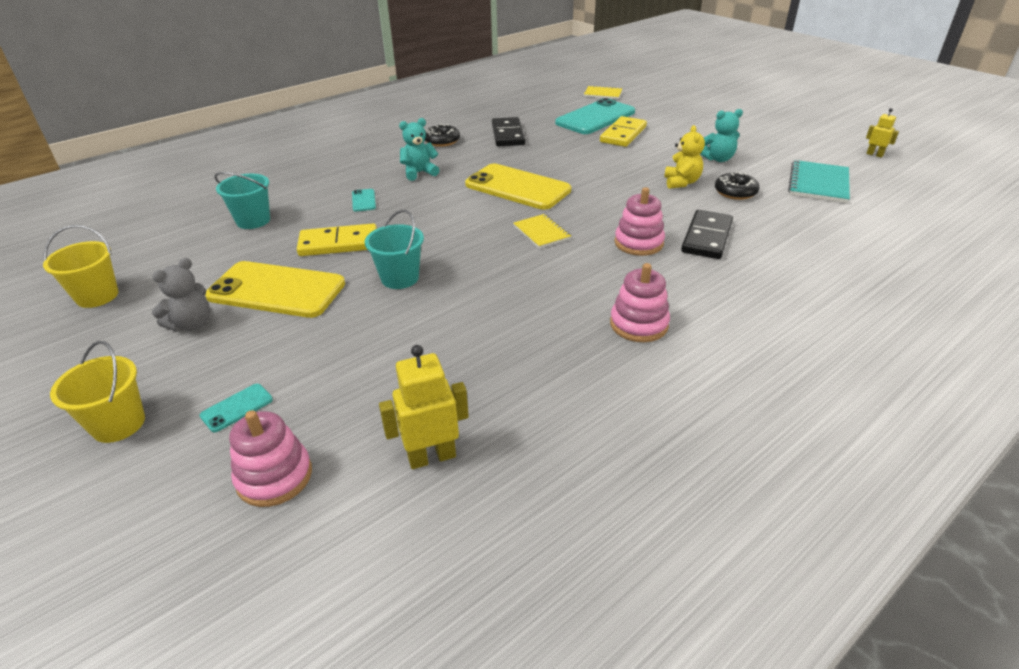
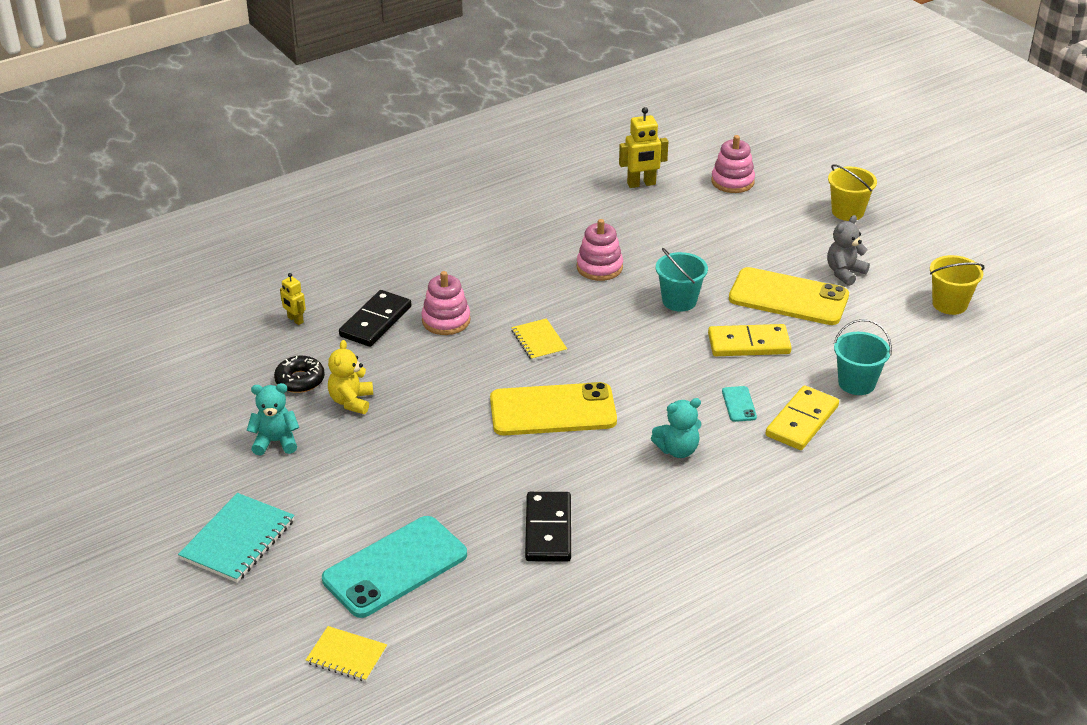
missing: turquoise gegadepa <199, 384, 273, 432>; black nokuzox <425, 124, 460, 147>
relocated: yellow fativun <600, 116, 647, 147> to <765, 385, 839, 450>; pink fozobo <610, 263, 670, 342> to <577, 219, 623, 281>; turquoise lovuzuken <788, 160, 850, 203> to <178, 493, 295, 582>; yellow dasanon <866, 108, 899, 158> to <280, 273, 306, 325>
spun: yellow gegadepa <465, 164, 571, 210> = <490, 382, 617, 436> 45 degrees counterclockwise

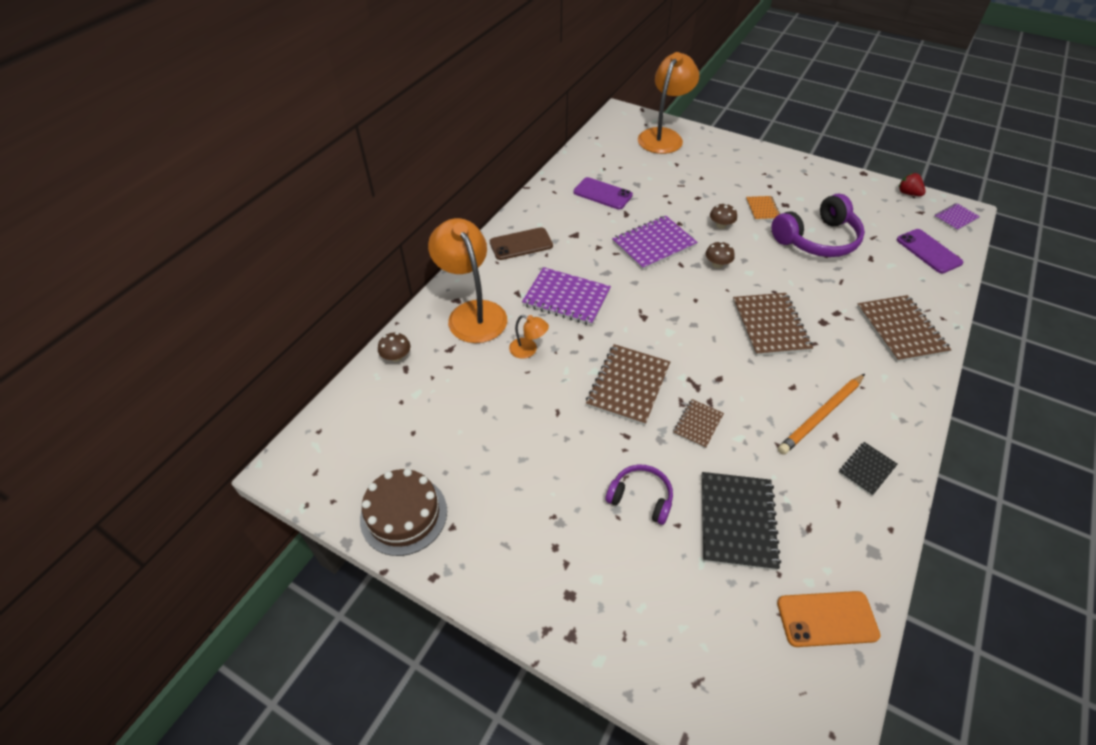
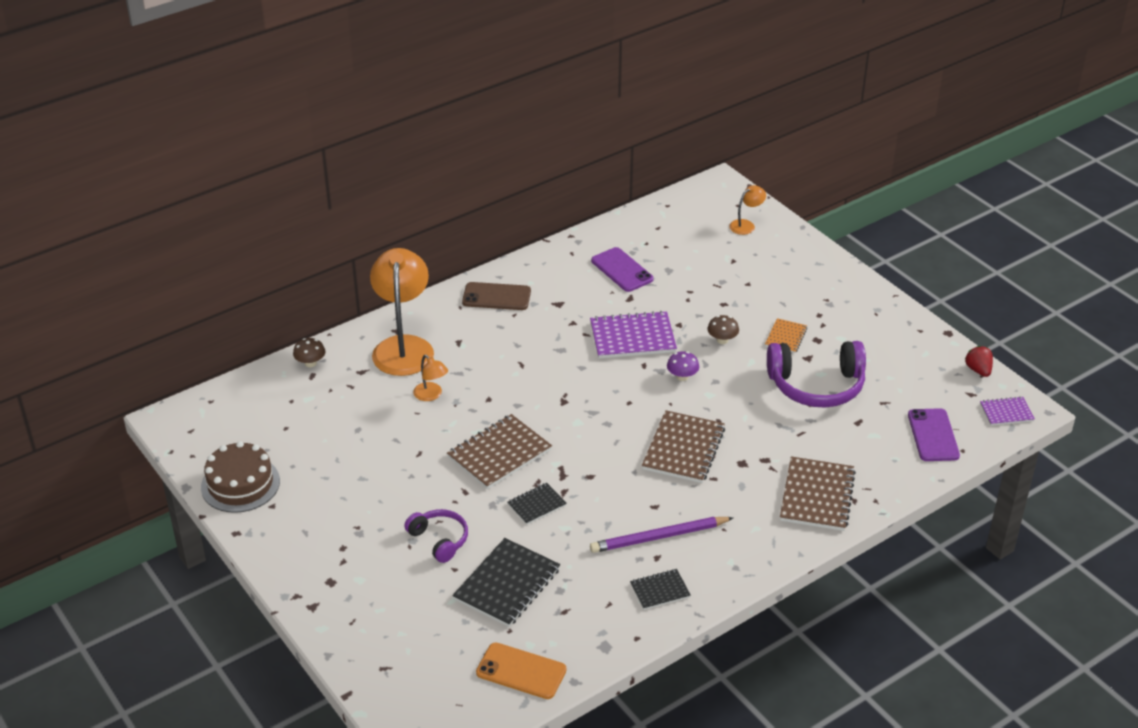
missing: purple lovuzuken <522, 267, 611, 326>
colour: brown lovuzuken <673, 399, 724, 449> to black lovuzuken <507, 483, 567, 525>; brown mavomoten <706, 241, 735, 268> to purple mavomoten <667, 351, 699, 381>; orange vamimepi <778, 374, 865, 455> to purple vamimepi <590, 517, 734, 553>
size: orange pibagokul <638, 52, 699, 154> = <729, 185, 766, 235> x0.45

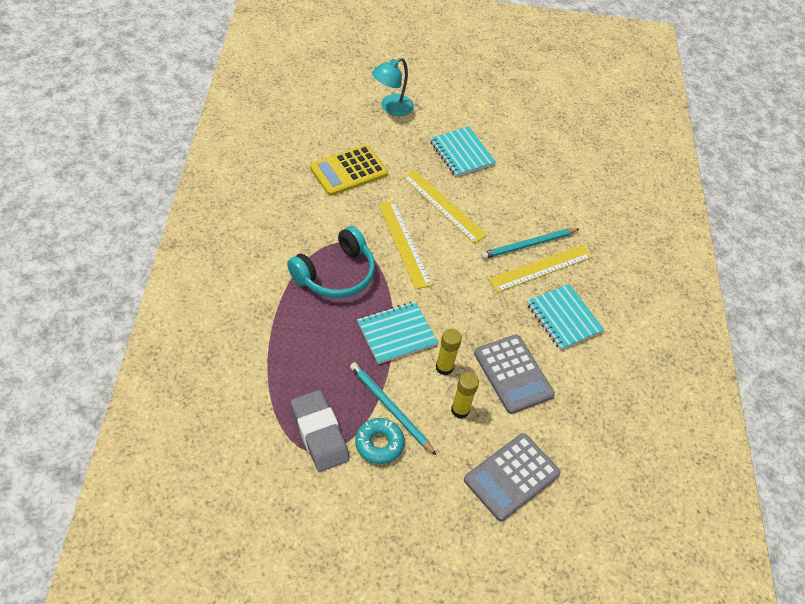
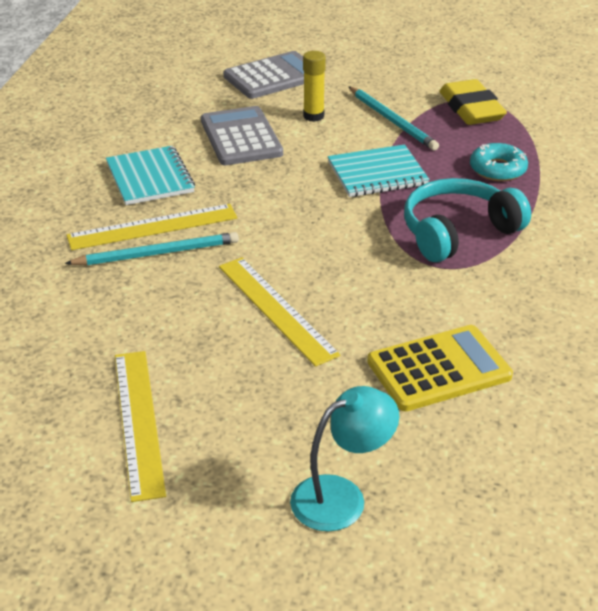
missing: turquoise lovuzuken <430, 127, 496, 177>; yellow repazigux <436, 329, 462, 375>
relocated: turquoise nokuzox <355, 418, 405, 464> to <470, 143, 528, 181>; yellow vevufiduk <378, 201, 432, 290> to <115, 351, 166, 502>
colour: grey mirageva <291, 390, 349, 472> to yellow mirageva <439, 79, 507, 125>

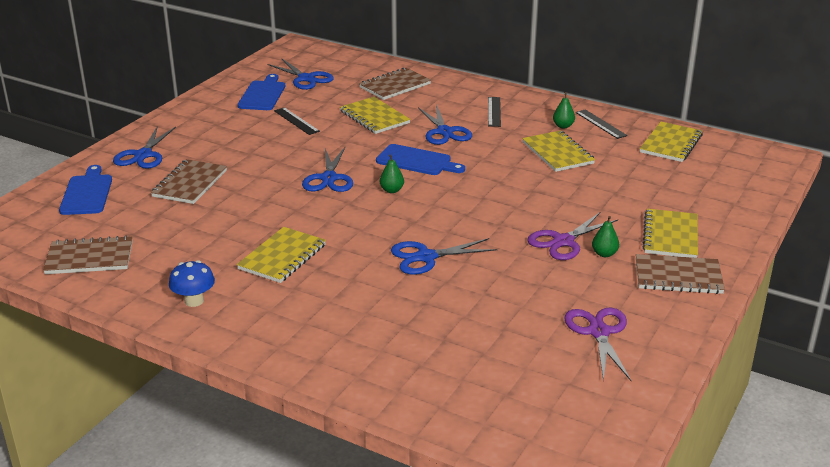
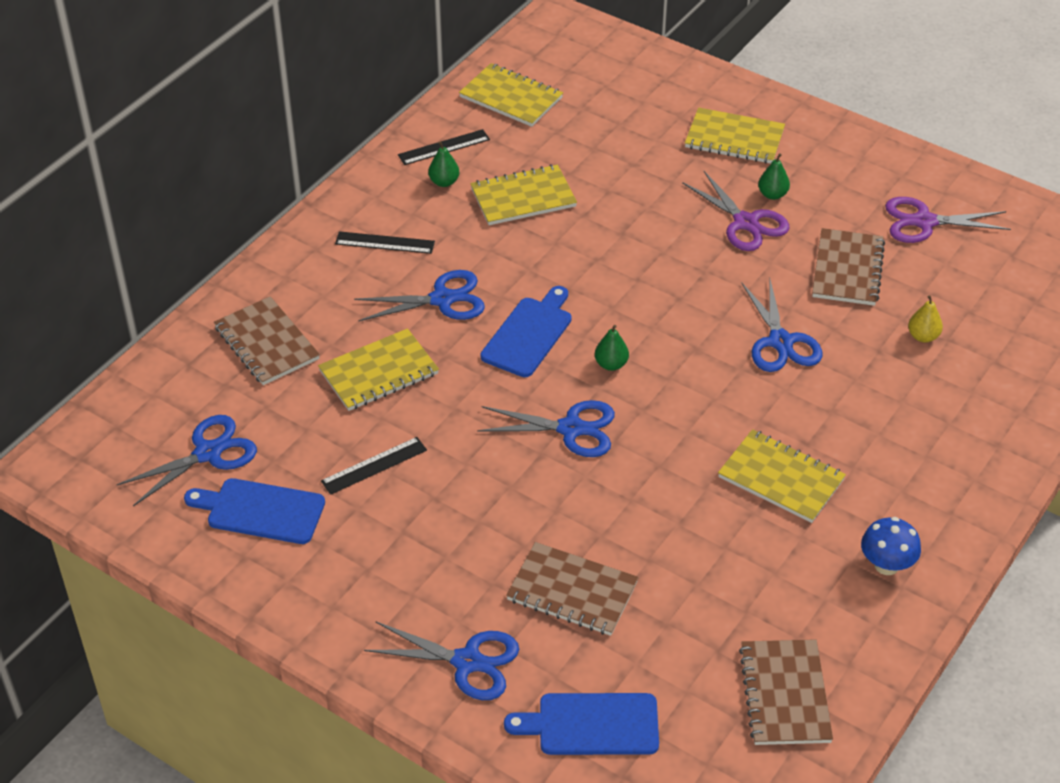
appeared: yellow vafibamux <908, 295, 943, 343>
relocated: brown lovuzuken <636, 254, 725, 294> to <812, 228, 885, 306>

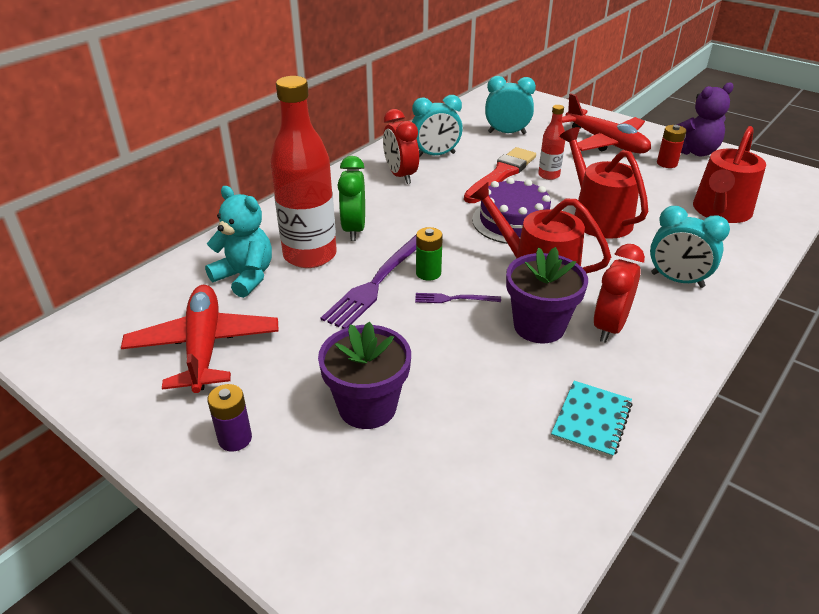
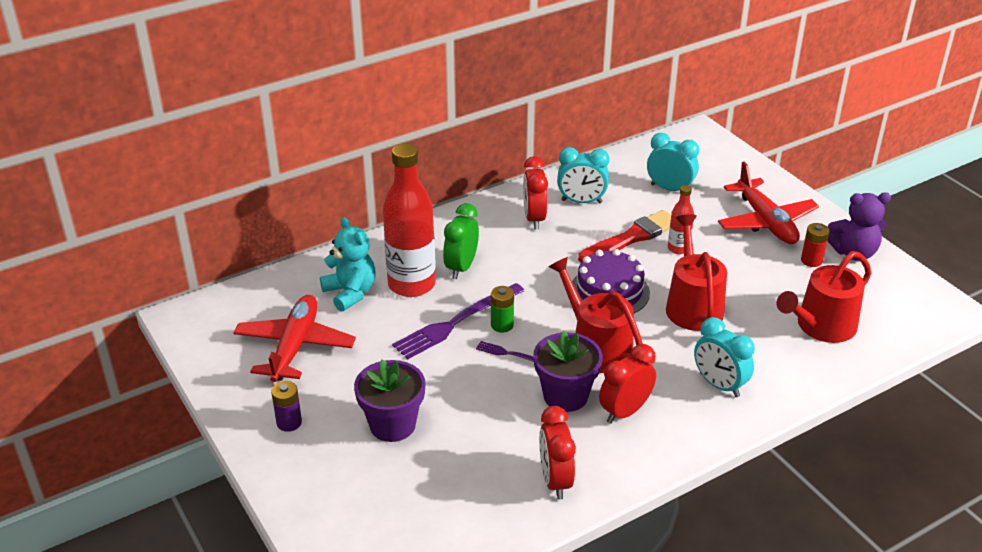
exchanged: turquoise lovuzuken <551, 381, 633, 458> to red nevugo <539, 406, 576, 500>

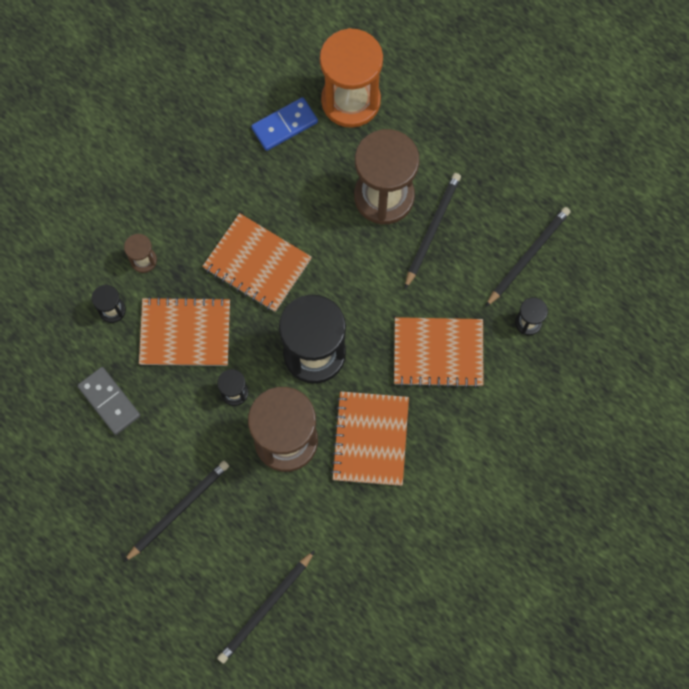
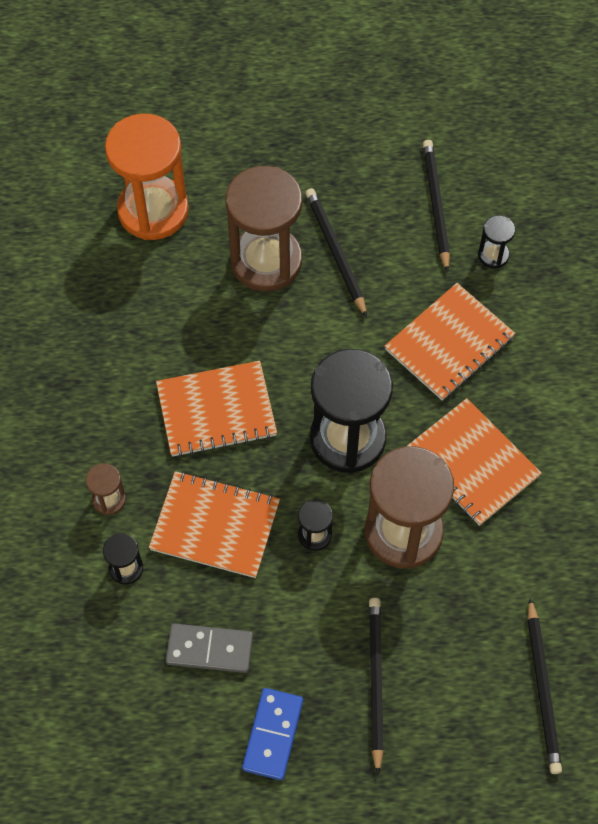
relocated: blue fativun <251, 97, 318, 151> to <242, 688, 303, 780>
spun: orange lovuzuken <139, 297, 230, 366> = <149, 471, 280, 578> 60 degrees clockwise

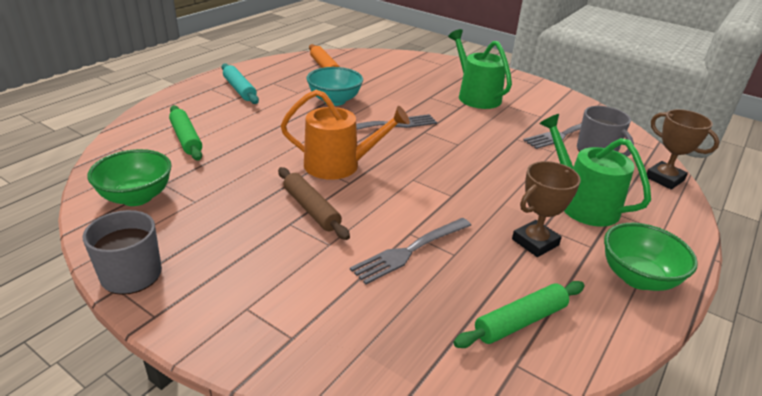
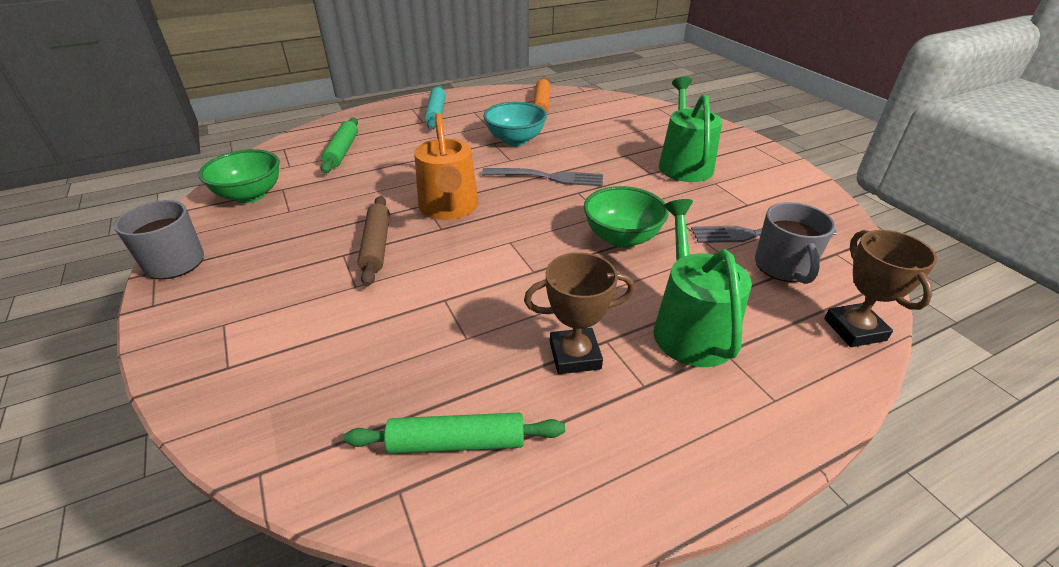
missing: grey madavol <350, 218, 471, 285>
relocated: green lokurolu <604, 223, 698, 291> to <584, 186, 669, 248>
spun: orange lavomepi <280, 90, 410, 180> = <414, 113, 478, 220> 45 degrees clockwise

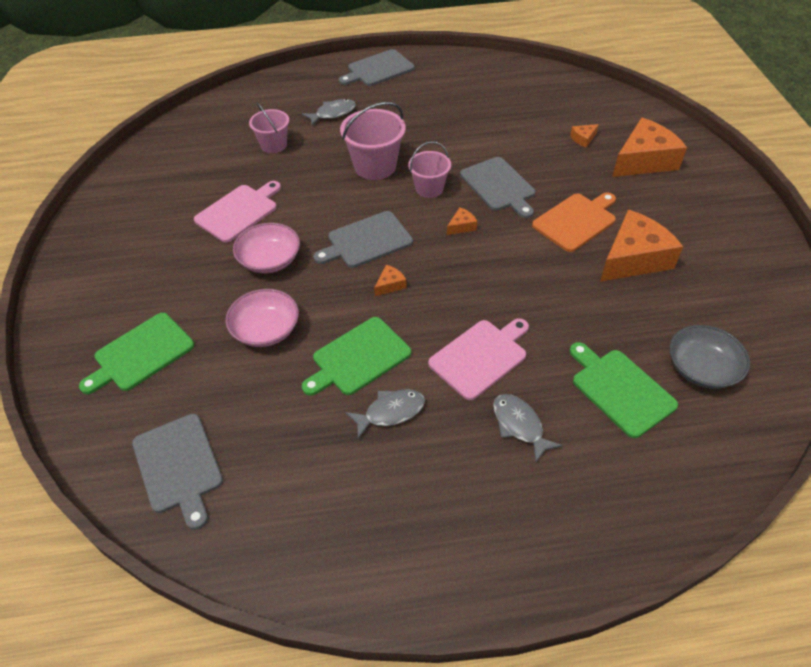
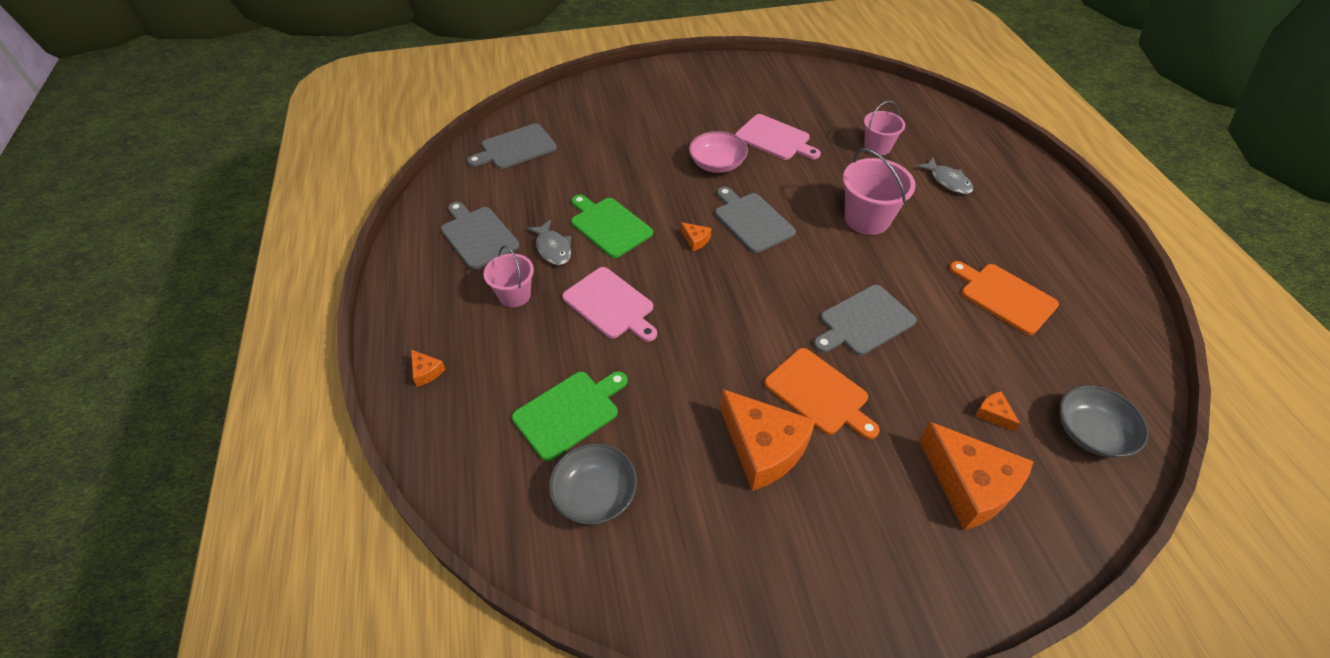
missing: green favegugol <79, 313, 194, 394>; pink lokurolu <226, 289, 299, 347>; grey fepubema <493, 394, 562, 462>
appeared: orange favegugol <949, 261, 1059, 335>; grey lokurolu <1060, 385, 1149, 457>
relocated: grey favegugol <339, 49, 415, 86> to <441, 202, 520, 269>; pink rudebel <408, 141, 451, 198> to <484, 245, 534, 307>; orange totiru <447, 207, 477, 235> to <411, 350, 445, 387>

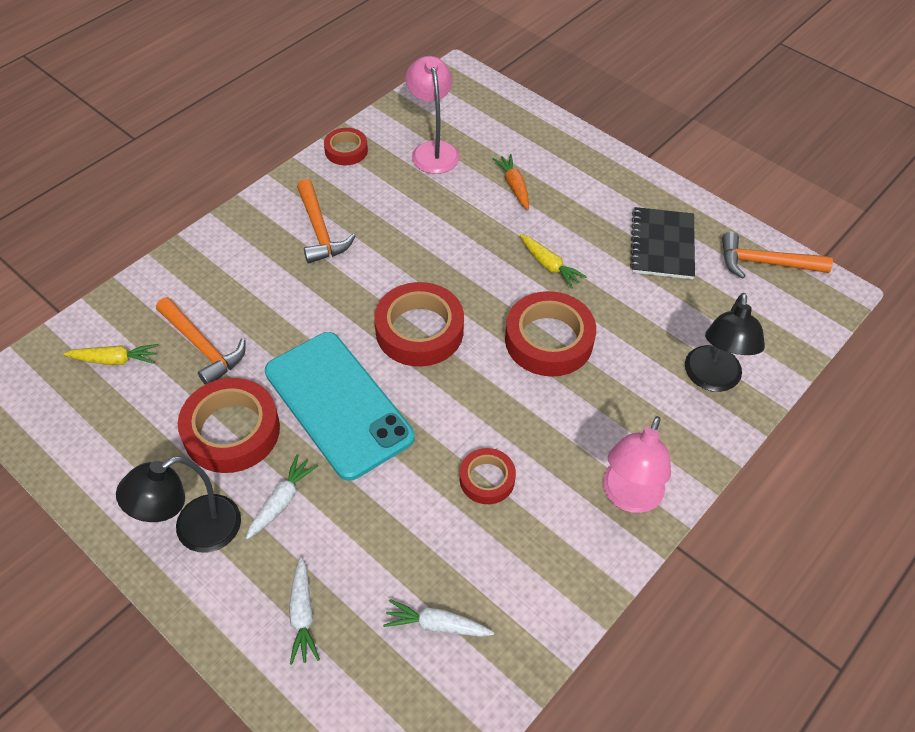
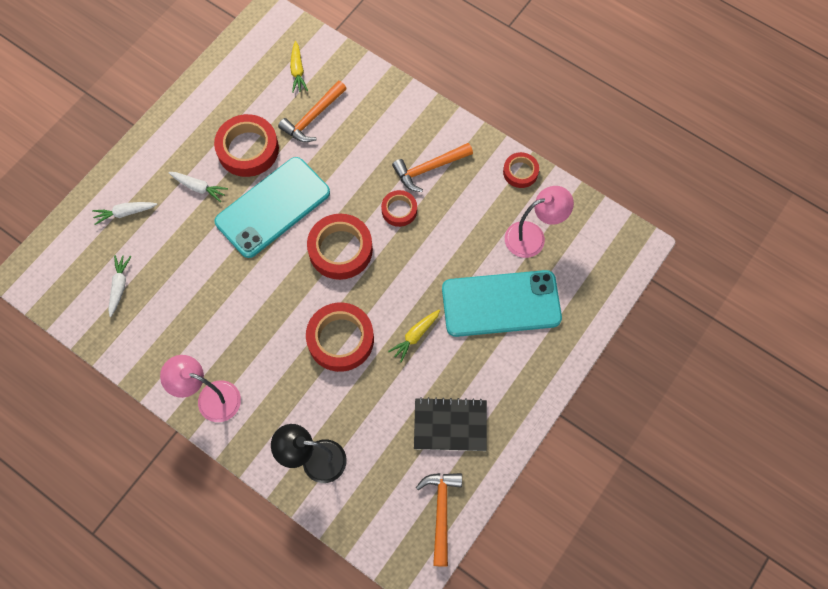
missing: black pibagokul <116, 456, 241, 553>
relocated: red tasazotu <460, 448, 516, 504> to <381, 190, 417, 227>
exchanged: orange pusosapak <492, 154, 529, 210> to turquoise gegadepa <442, 270, 562, 337>

